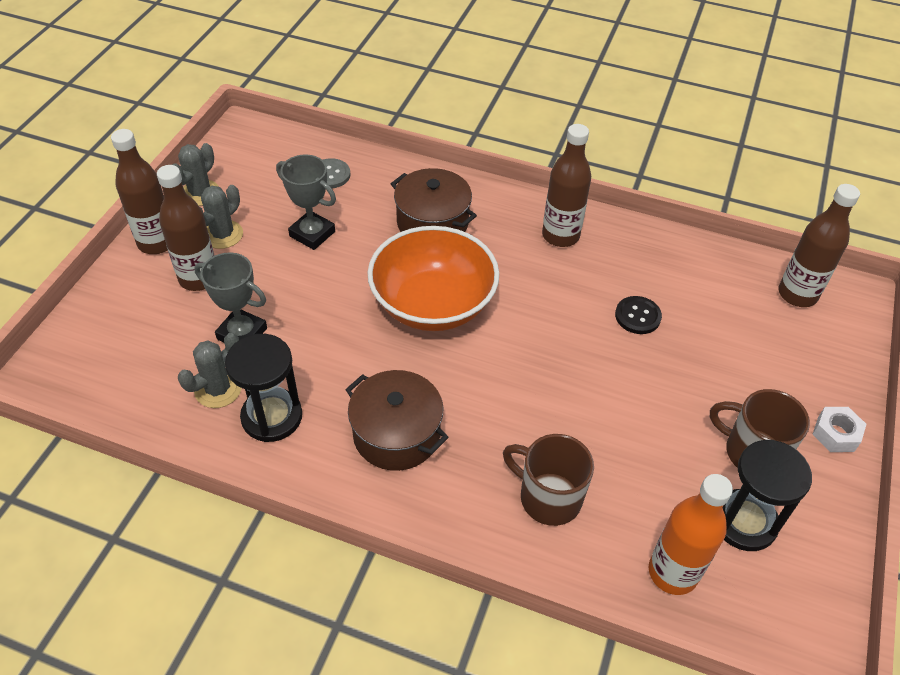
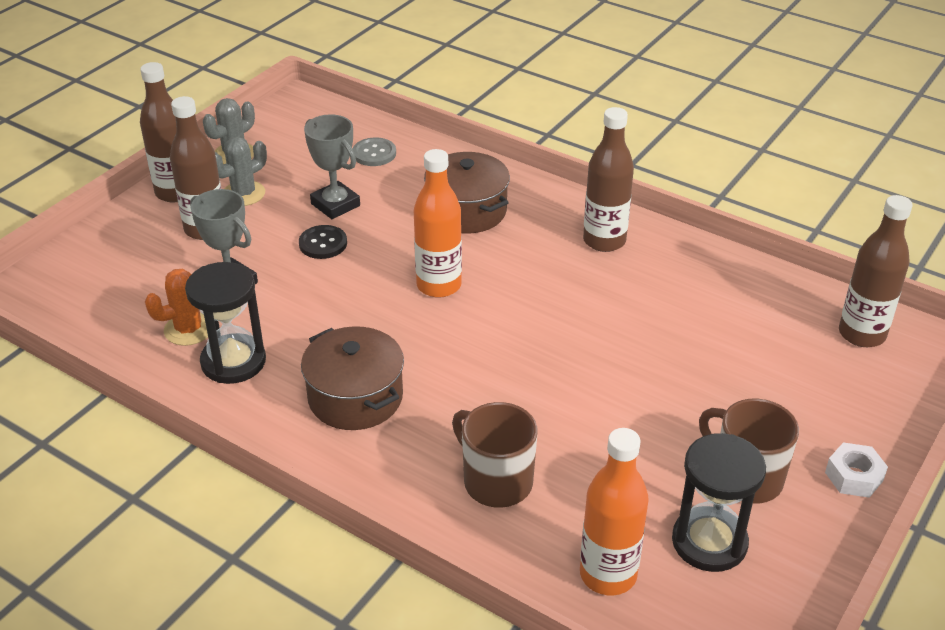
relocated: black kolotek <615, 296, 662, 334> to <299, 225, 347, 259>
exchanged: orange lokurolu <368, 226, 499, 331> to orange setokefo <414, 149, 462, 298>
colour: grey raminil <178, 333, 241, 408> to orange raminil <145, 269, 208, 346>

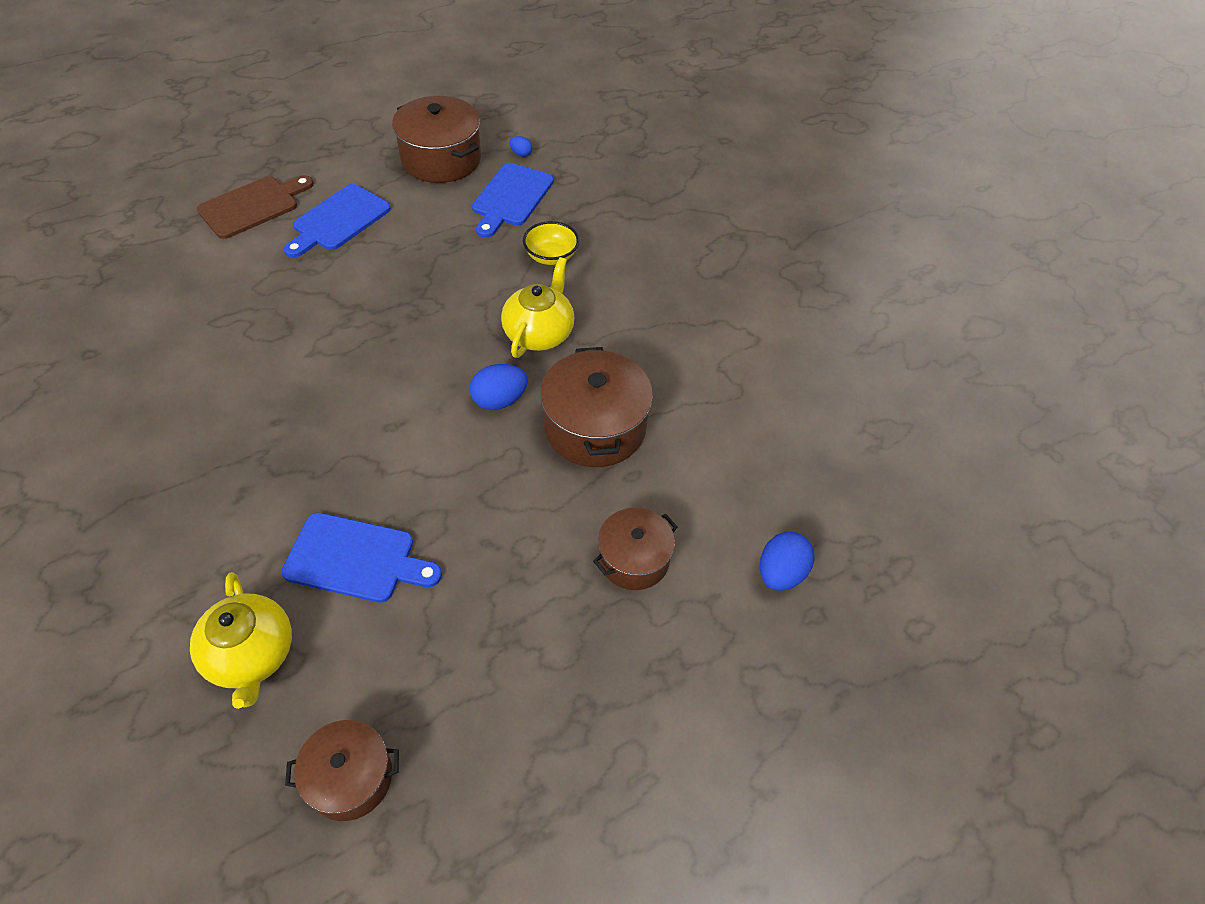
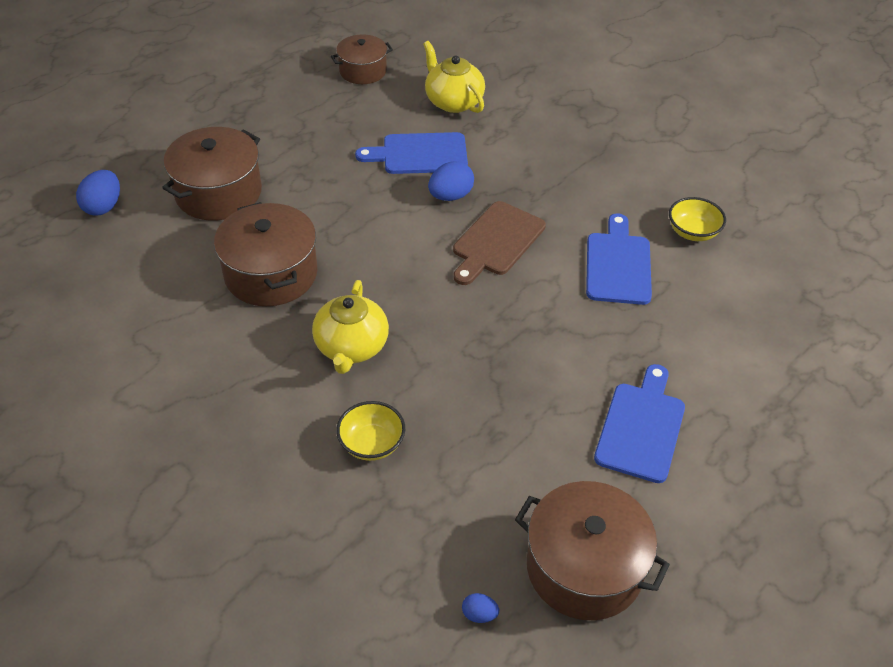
appeared: yellow lokurolu <669, 197, 726, 241>
relocated: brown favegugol <197, 175, 314, 239> to <453, 201, 546, 285>; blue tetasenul <470, 364, 528, 410> to <428, 161, 474, 201>; blue favegugol <472, 163, 554, 238> to <586, 214, 652, 305>
size: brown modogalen <593, 508, 678, 590> = <162, 127, 262, 221> x1.60

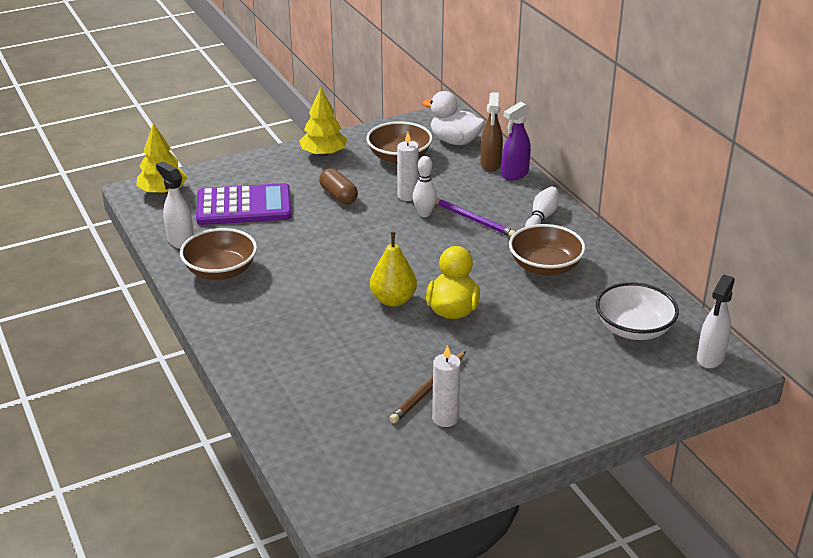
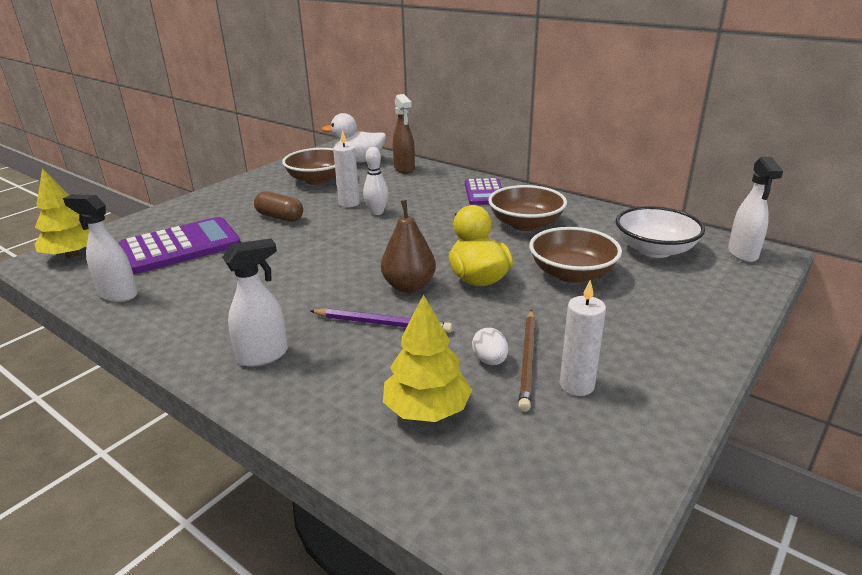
missing: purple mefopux <502, 102, 531, 181>
appeared: white mefopux <222, 239, 288, 367>; white tetasenul <472, 328, 508, 365>
relocated: brown lokurolu <180, 228, 257, 280> to <529, 227, 622, 283>; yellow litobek <299, 88, 347, 157> to <383, 294, 472, 422>; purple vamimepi <436, 199, 516, 237> to <310, 308, 452, 333>
exchanged: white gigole <525, 186, 559, 227> to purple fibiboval <465, 178, 502, 205>
colour: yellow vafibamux <370, 232, 417, 307> to brown vafibamux <381, 200, 436, 293>

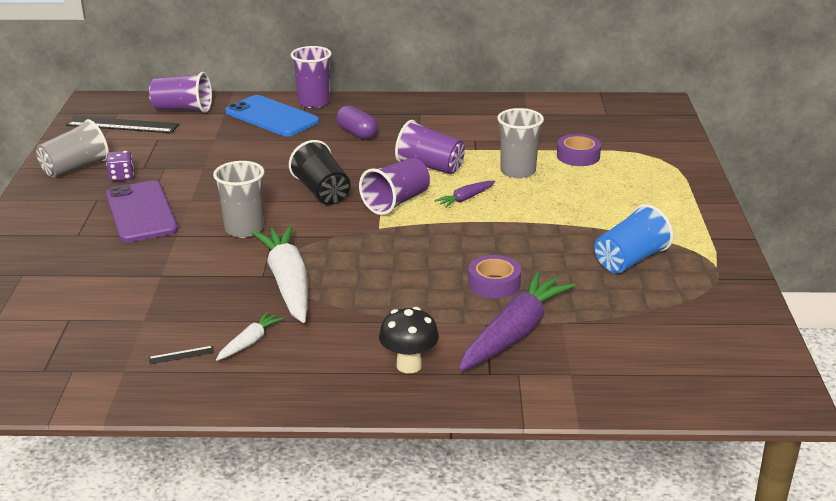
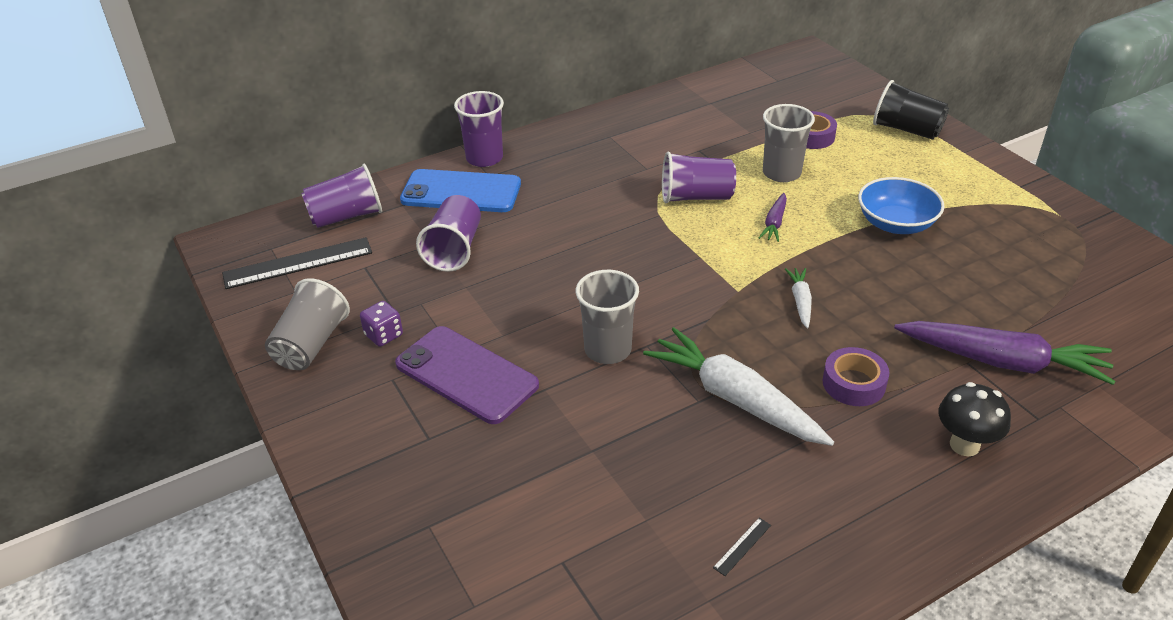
missing: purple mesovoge <336, 105, 378, 139>; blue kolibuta <595, 204, 673, 273>
appeared: blue lokurolu <858, 177, 945, 234>
relocated: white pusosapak <216, 311, 284, 361> to <785, 268, 812, 328>; black kolibuta <289, 140, 350, 205> to <873, 80, 949, 140>; purple kolibuta <359, 158, 430, 215> to <416, 195, 481, 272>; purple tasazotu <468, 255, 521, 298> to <823, 347, 889, 406>
spun: purple pusosapak <459, 271, 576, 371> = <894, 321, 1115, 385> 105 degrees clockwise

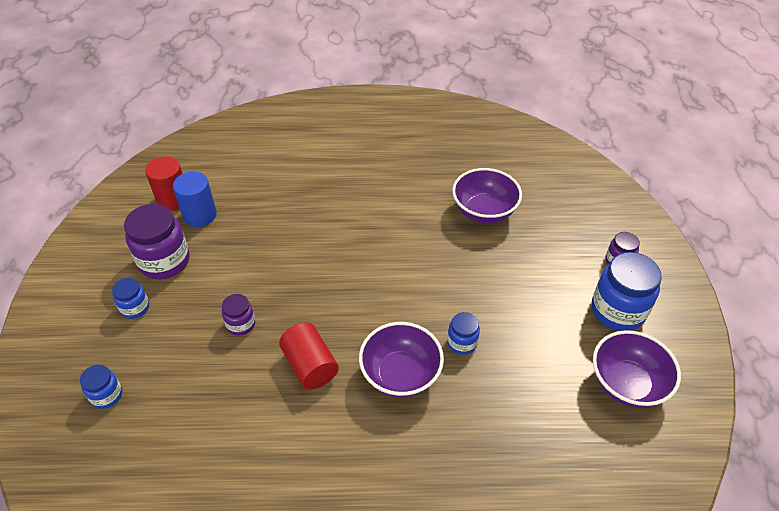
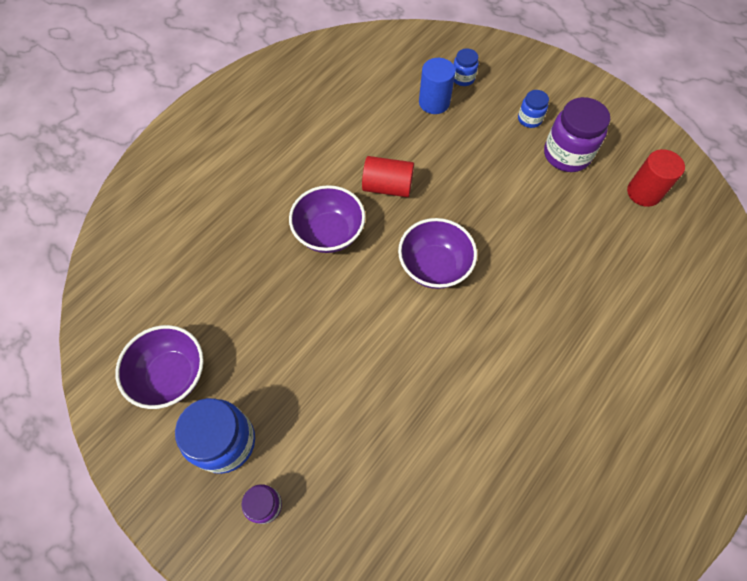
missing: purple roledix <222, 294, 255, 336>; blue roledix <447, 312, 480, 355>
relocated: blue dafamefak <173, 171, 217, 227> to <419, 58, 456, 114>; purple lokurolu <452, 168, 522, 224> to <398, 218, 477, 289>

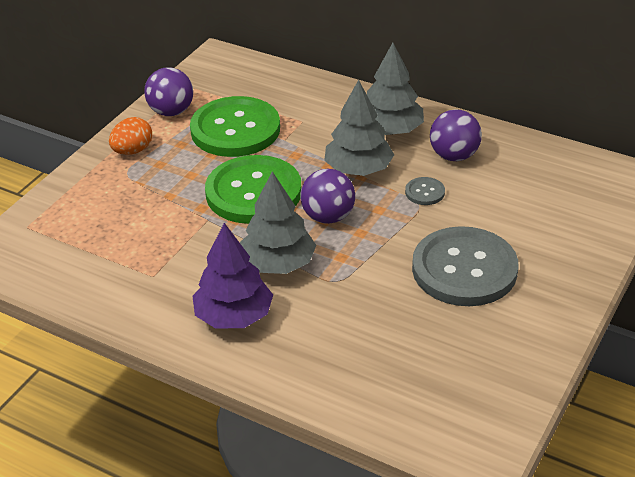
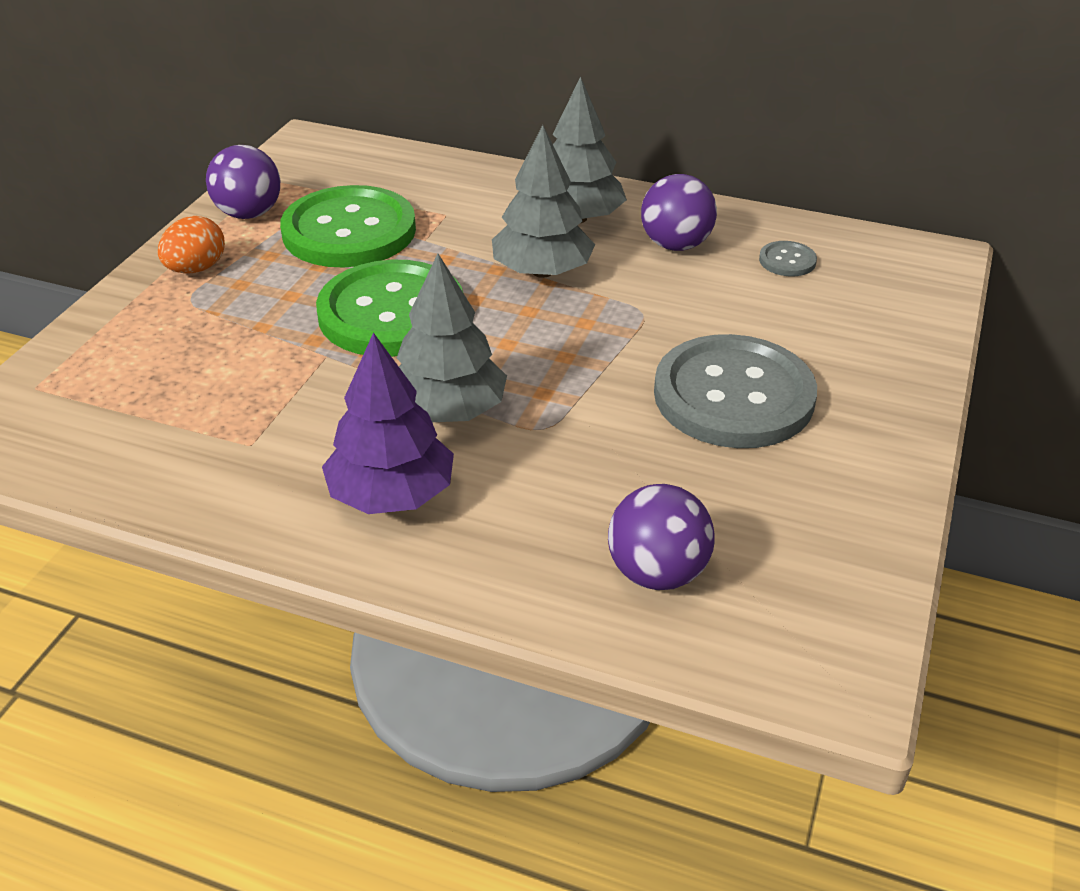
relocated: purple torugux <300, 169, 355, 224> to <608, 484, 715, 590>; grey kolotek <405, 177, 445, 205> to <759, 241, 817, 276>

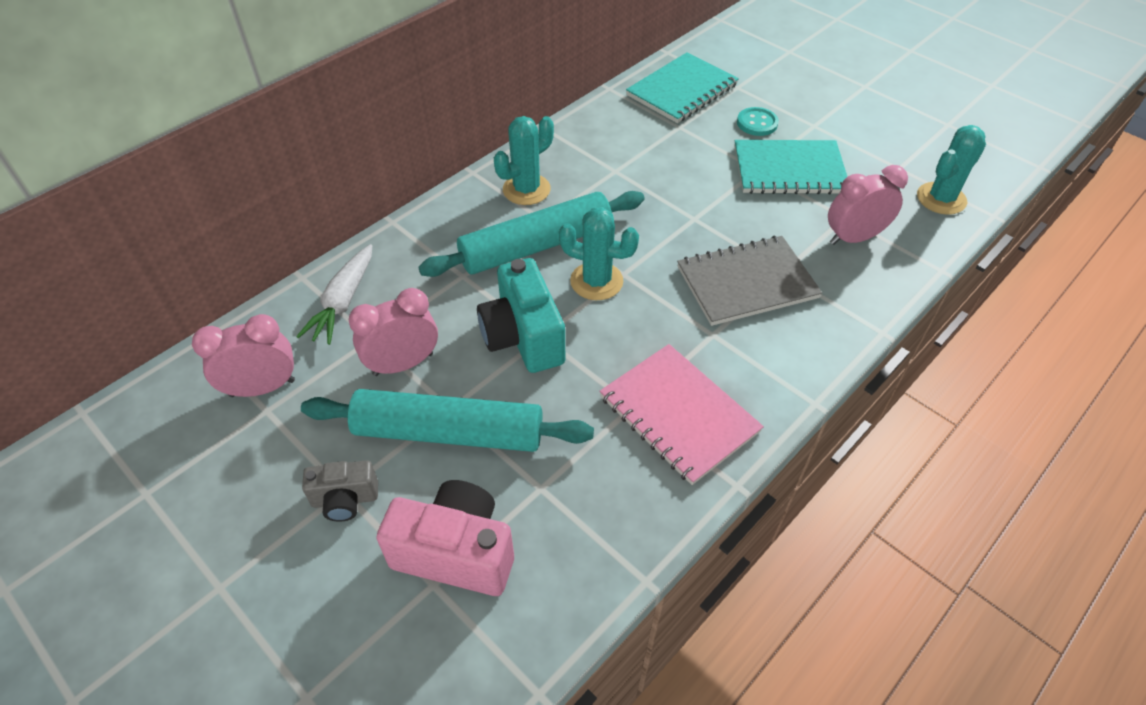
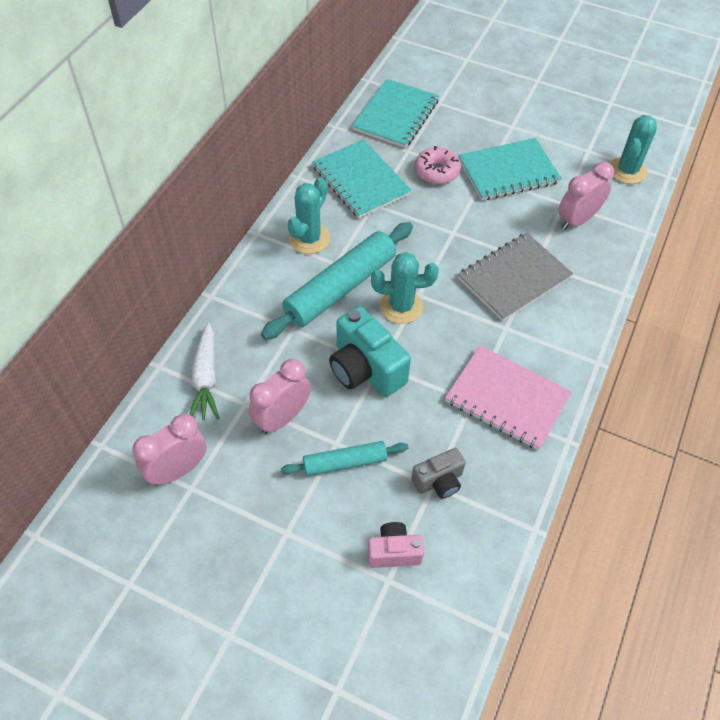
missing: turquoise kolotek <737, 107, 779, 136>
appeared: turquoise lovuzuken <312, 139, 412, 218>; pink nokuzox <415, 146, 461, 184>
relocated: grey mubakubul <302, 460, 378, 522> to <411, 448, 466, 499>
size: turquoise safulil <301, 389, 594, 452> = <281, 441, 408, 476> x0.55; pink mubakubul <376, 480, 514, 596> = <368, 522, 424, 568> x0.58

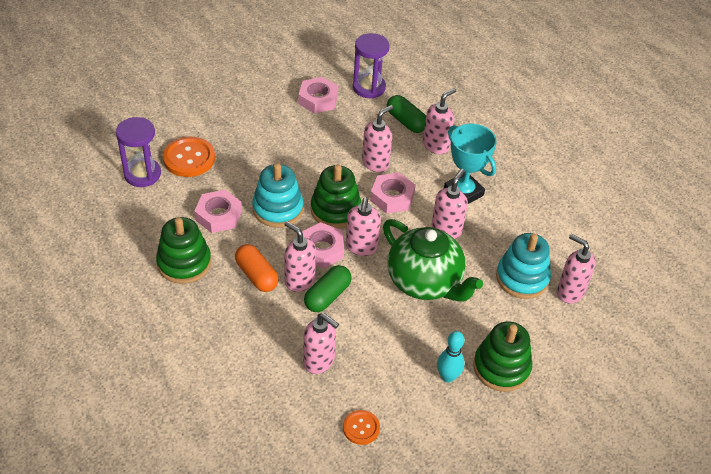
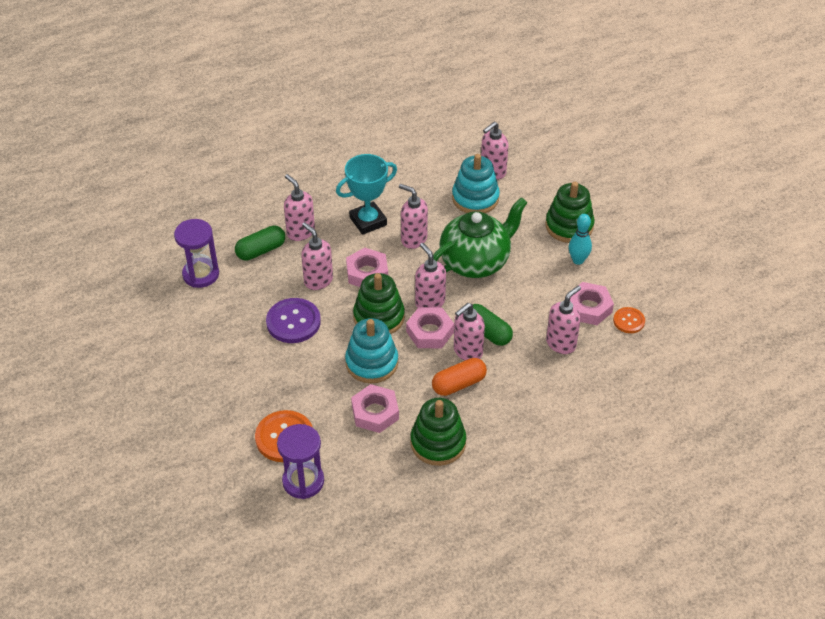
appeared: purple kolotek <266, 298, 321, 343>
relocated: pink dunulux <298, 77, 338, 114> to <570, 282, 614, 325>
spun: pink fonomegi <346, 198, 381, 256> = <415, 243, 446, 308> 135 degrees counterclockwise

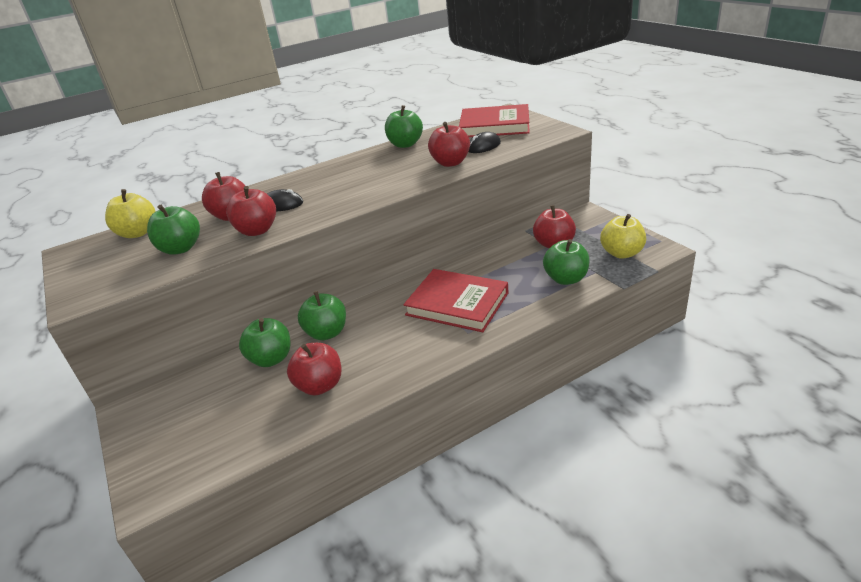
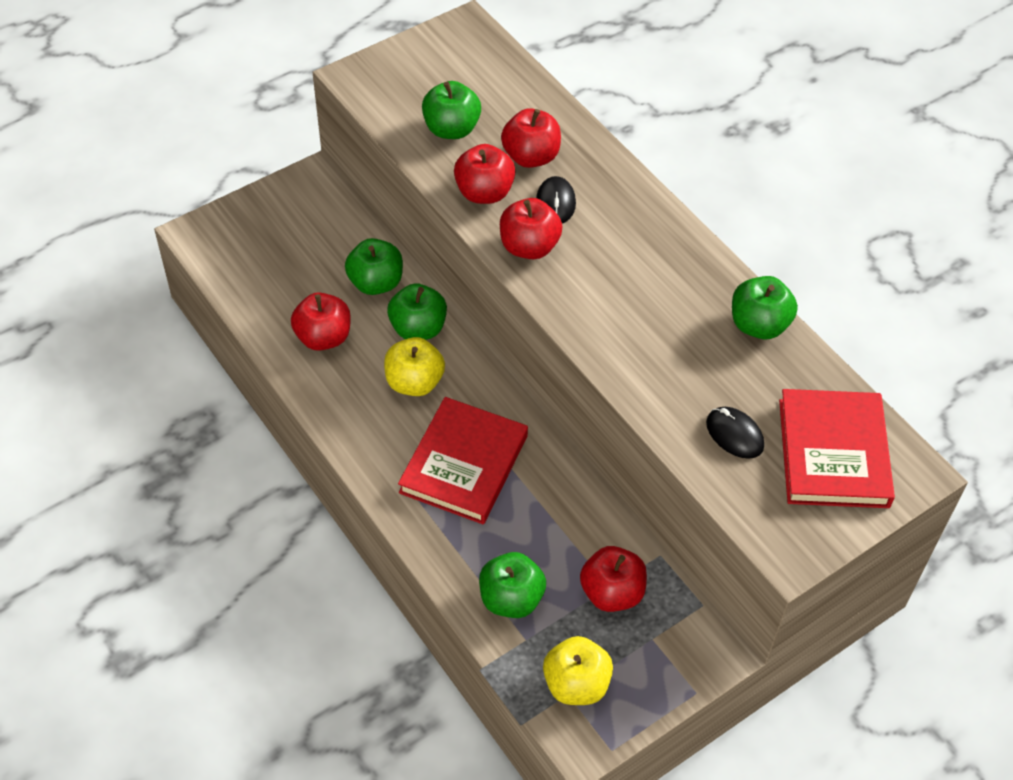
relocated: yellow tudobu <105, 189, 156, 238> to <384, 337, 445, 396>; red tudobu <428, 122, 470, 167> to <500, 198, 562, 259>

